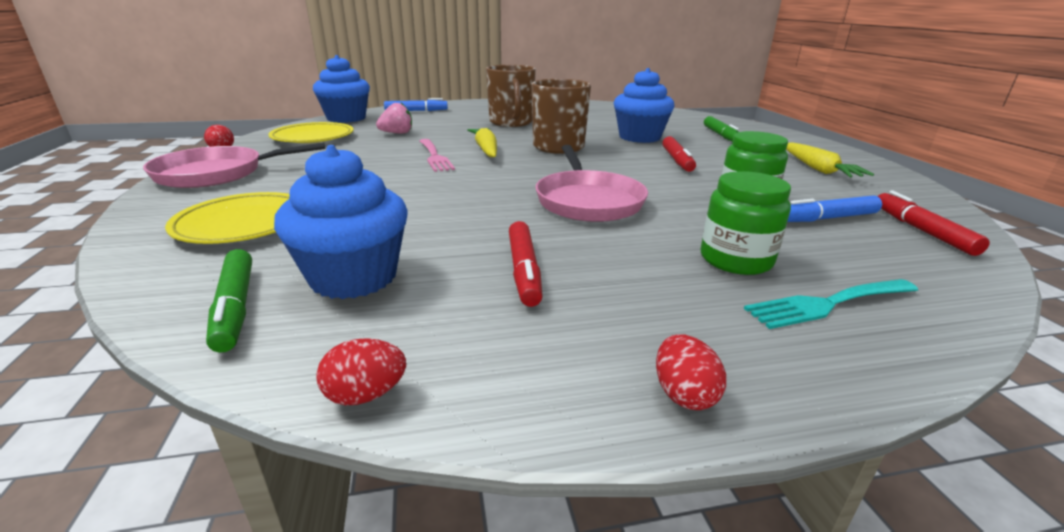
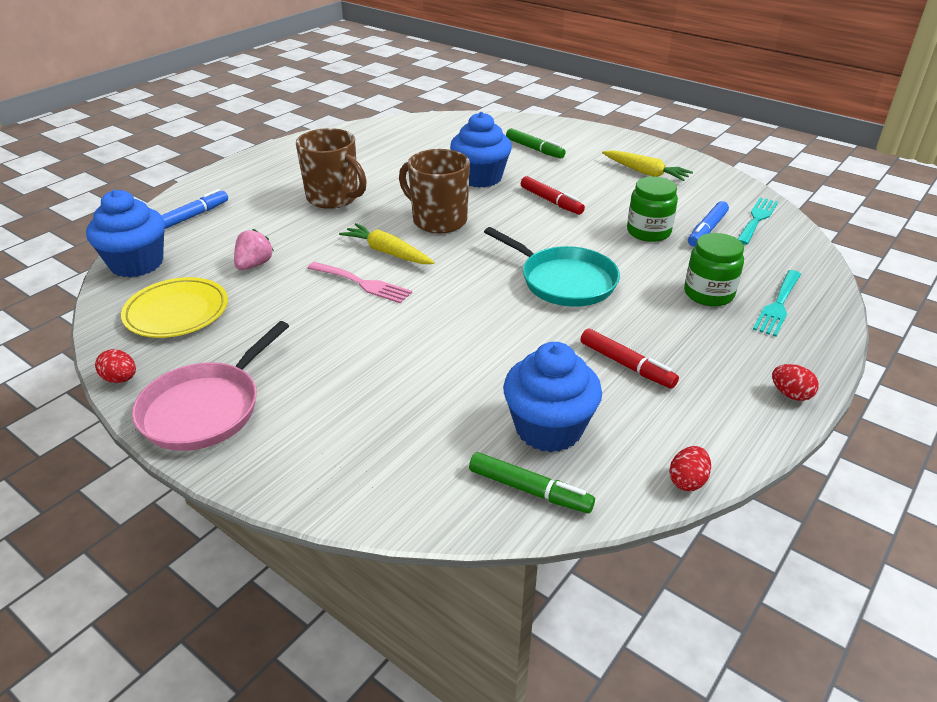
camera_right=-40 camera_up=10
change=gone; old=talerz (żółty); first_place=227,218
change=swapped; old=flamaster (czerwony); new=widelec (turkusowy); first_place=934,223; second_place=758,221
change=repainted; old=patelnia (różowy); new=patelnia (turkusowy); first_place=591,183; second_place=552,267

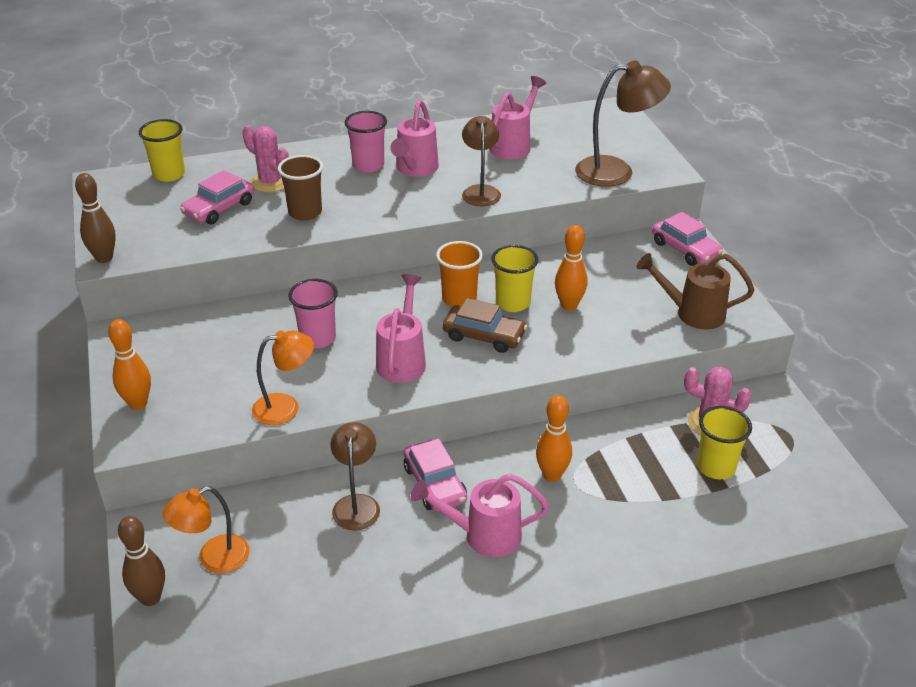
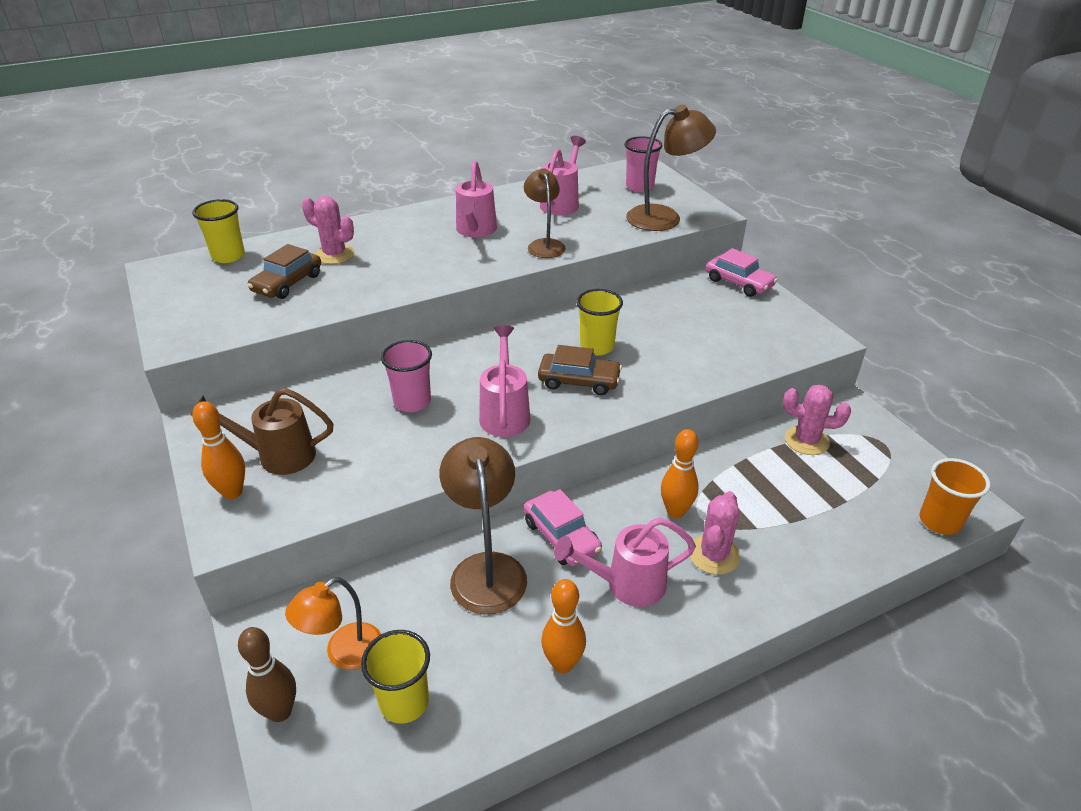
camera_right=-10 camera_up=0
change=gone; old=kręgiel (brązowy); first_place=95,218
change=gone; old=lampka (pomarańczowy); first_place=283,378
change=gone; old=szklanka (brązowy); first_place=300,188
change=new; new=kaktus (różowy); second_place=715,533
change=shifted; old=szklanka (różowy); first_place=366,142; second_place=643,164
change=shifted; old=szklanka (pomarańczowy); first_place=459,274; second_place=955,496
change=shifted; old=kręgiel (pomarańczowy); first_place=571,268; second_place=563,626
change=shifted; old=konewka (brązowy); first_place=695,291; second_place=262,431
change=shifted; old=szklanka (żółty); first_place=724,442; second_place=395,677
change=repainted; old=samochód (różowy); new=samochód (brązowy); first_place=217,197; second_place=284,271
change=scaled; old=lampka (brązowy); first_place=355,476; second_place=483,525; factor=1.51

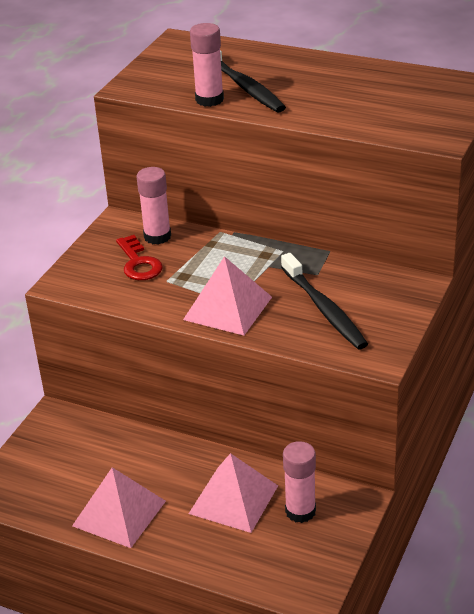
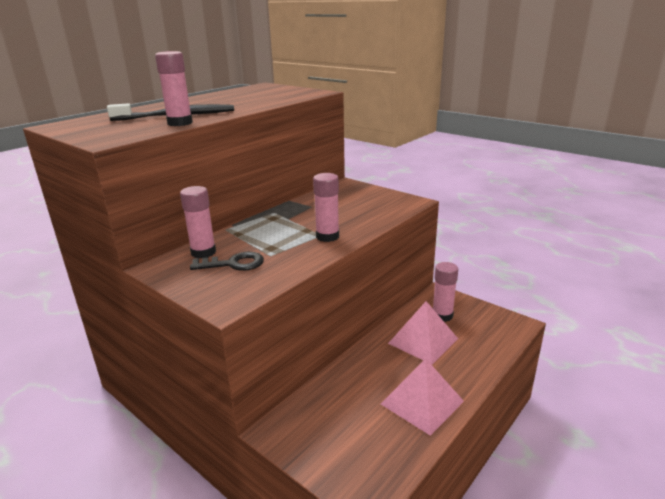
camera_right=-75 camera_up=-10
change=gone; old=szczoteczka do zębów (czarny); first_place=324,301
change=swapped; old=piramida (różowy); new=klej w sztyfcie (różowy); first_place=227,296; second_place=326,207
change=repainted; old=klucz (czerwony); new=klucz (czarny); first_place=139,257; second_place=227,261

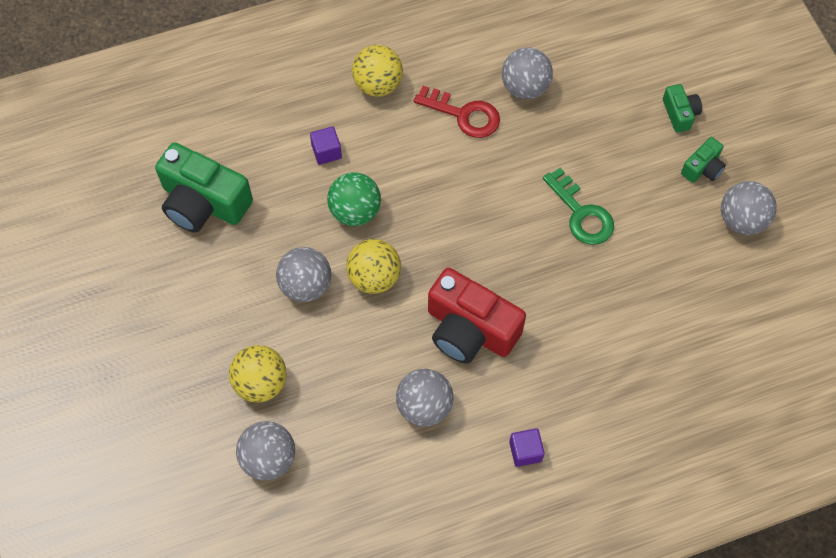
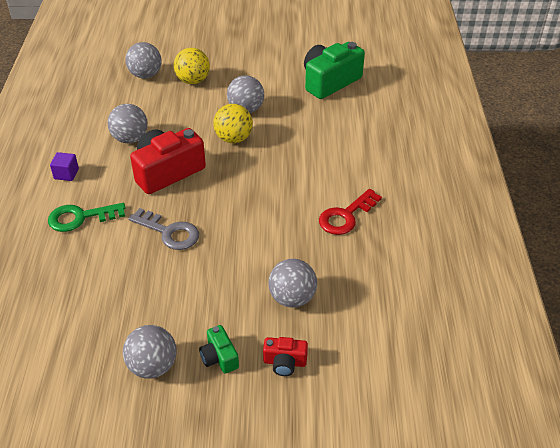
camera_right=110 camera_up=-20
change=gone; old=sześcian (fioletowy); first_place=326,145
change=gone; old=piłka (zielony); first_place=354,199
change=gone; old=piłka (żółty); first_place=377,71
change=new; new=klucz (szary); second_place=163,229
change=shifted; old=piłka (szary); first_place=527,73; second_place=292,283
change=shifted; old=klucz (zielony); first_place=578,206; second_place=87,217
change=repainted; old=aparat fotograficzny (zielony); new=aparat fotograficzny (czerwony); first_place=682,108; second_place=285,356

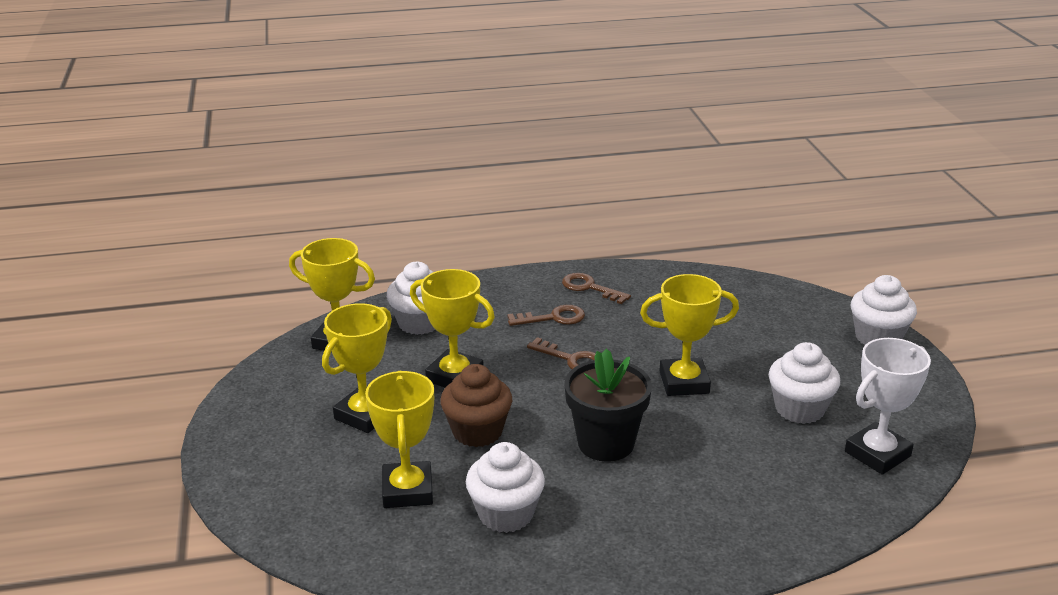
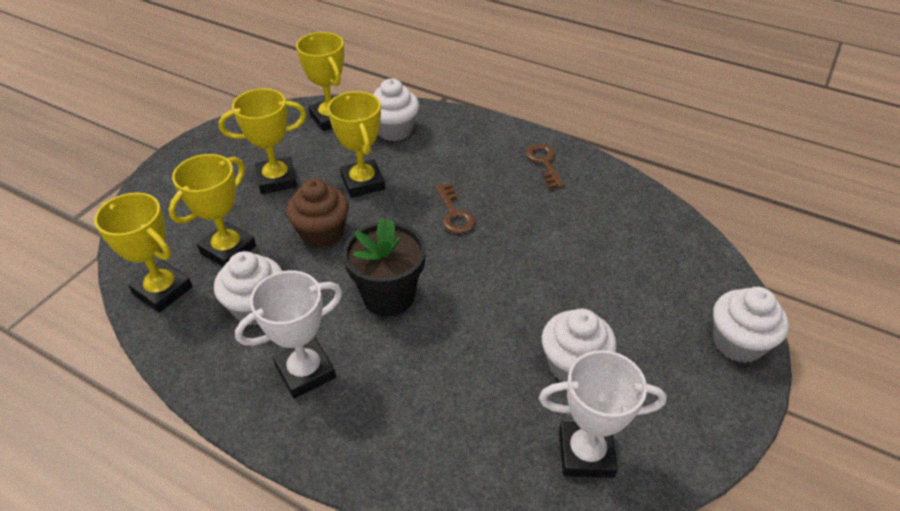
camera_right=40 camera_up=15
change=gone; old=klucz (brązowy); first_place=546,315
change=new; new=puchar (biały); second_place=288,334
change=shifted; old=puchar (żółty); first_place=689,335; second_place=143,252

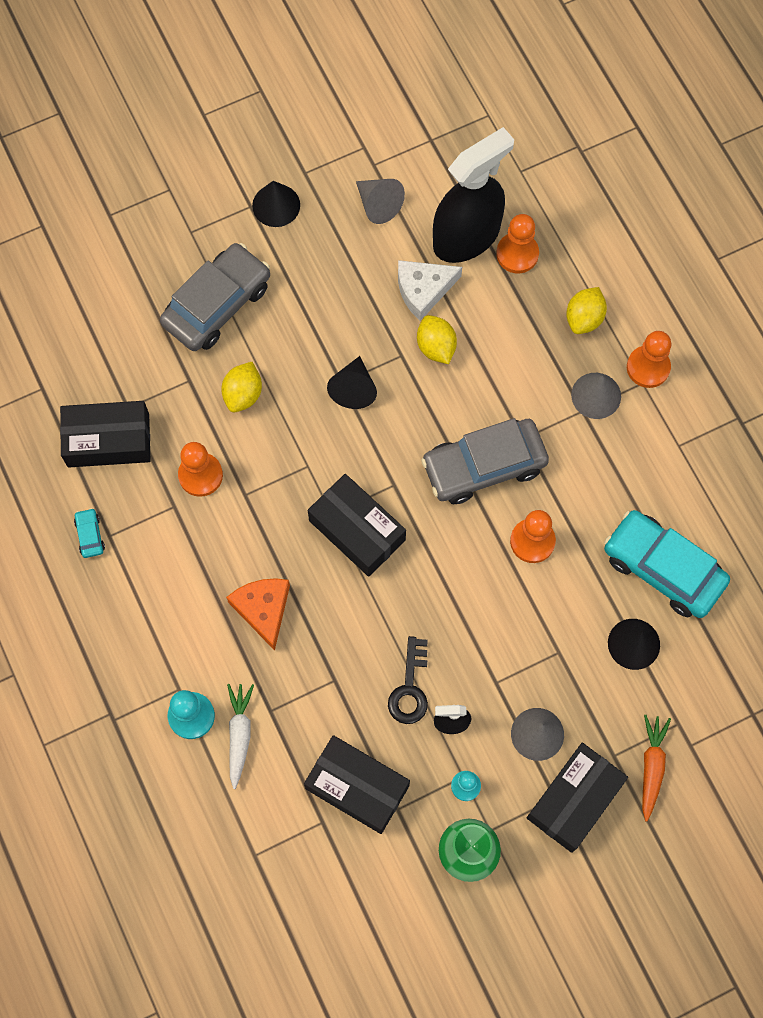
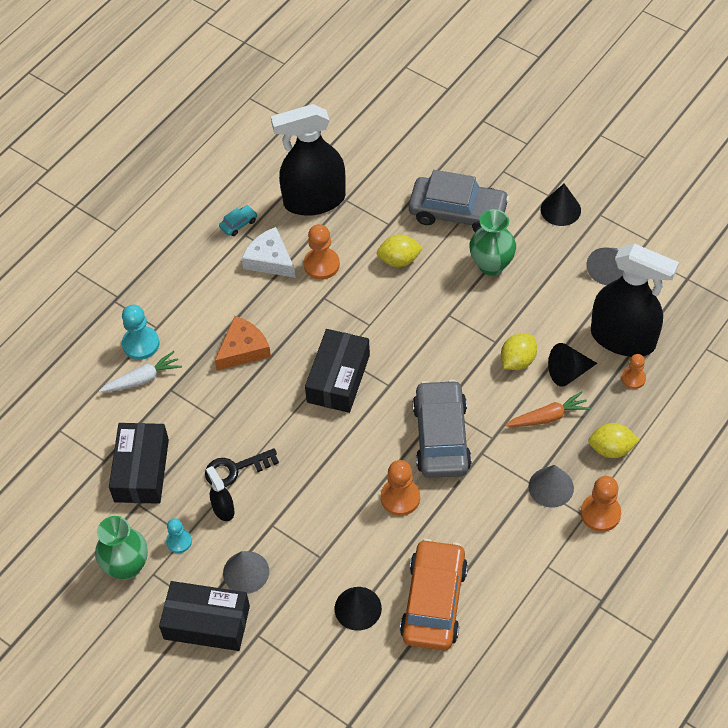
camera_right=65 camera_up=-15
change=new; new=wazon (zielony); second_place=492,242
change=shifted; old=stożek (czarny); first_place=352,382; second_place=572,365
change=shifted; old=ser (biały); first_place=430,290; second_place=268,252
change=shifted; old=marchewka (pomarańczowy); first_place=656,768; second_place=548,409
change=swapped; old=pudełko (czarny); new=spryskiwacz (czarny); first_place=105,434; second_place=308,160
change=repainted; old=samochód (turkusowy); new=samochód (pomarańczowy); first_place=667,564; second_place=434,595
change=rotated; old=samochód (szary); first_place=485,461; second_place=442,429; degrees=45
change=scaled; old=pionek (pomarańczowy); first_place=517,243; second_place=634,371; factor=0.63

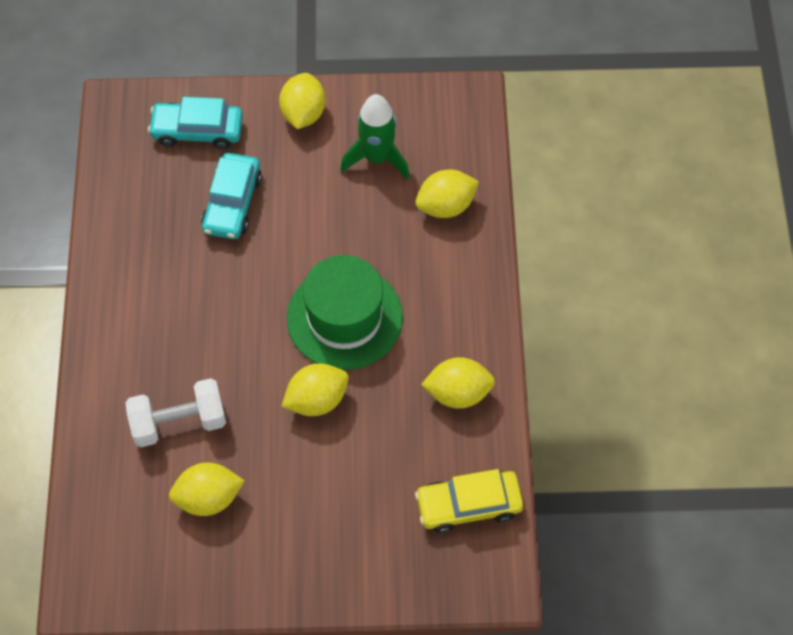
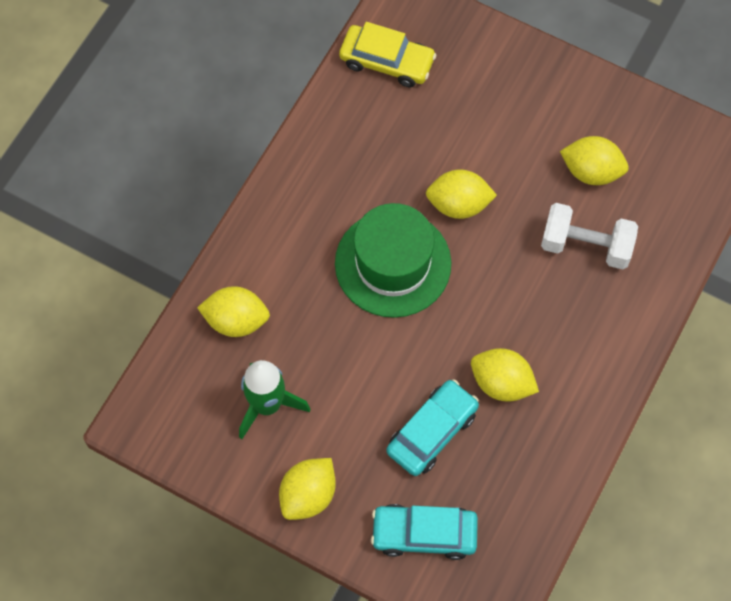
camera_right=-150 camera_up=5
change=shifted; old=cytryna (żółty); first_place=458,383; second_place=505,374
change=rotated; old=samochód (turkusowy); first_place=195,123; second_place=424,532; degrees=150

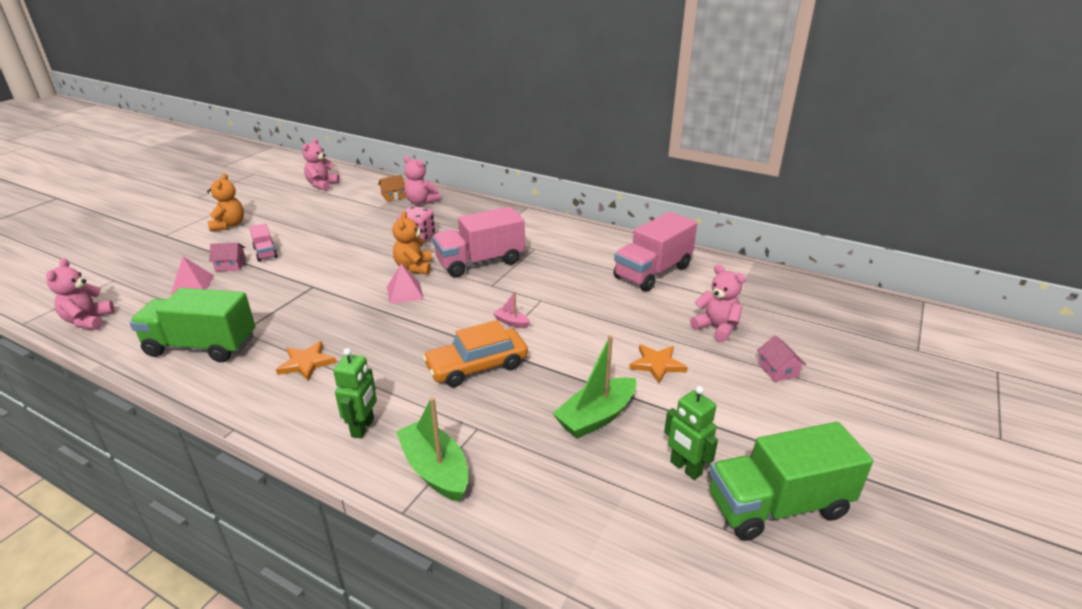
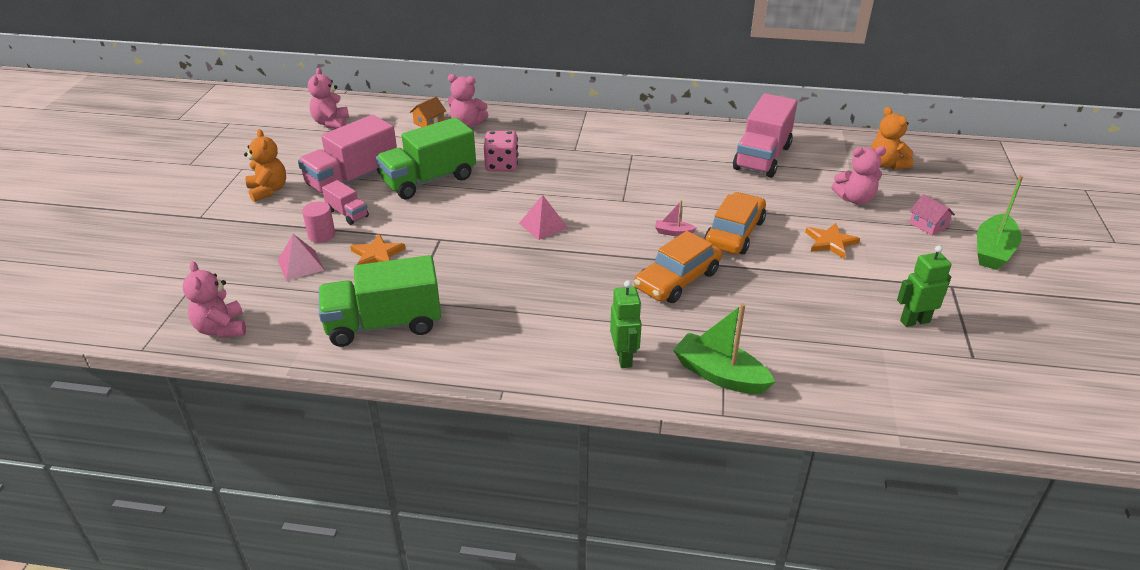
camera_right=-20 camera_up=5
change=new; new=samochód (pomarańczowy); second_place=735,223
change=shifted; old=gwiazda (pomarańczowy); first_place=306,361; second_place=377,249
change=shifted; old=miś (pomarańczowy); first_place=412,242; second_place=892,138
change=shifted; old=ciężarówka (różowy); first_place=478,242; second_place=347,154
change=shifted; old=łódka (zielony); first_place=594,387; second_place=1000,222
change=shifted; old=ciężarówka (zielony); first_place=791,481; second_place=426,158
change=swapped; old=domek (różowy); new=walec (różowy); first_place=227,257; second_place=318,222
change=rotated; old=robot (zielony); first_place=691,433; second_place=924,286; degrees=135
change=rotated; old=miś (różowy); first_place=718,303; second_place=858,175; degrees=150

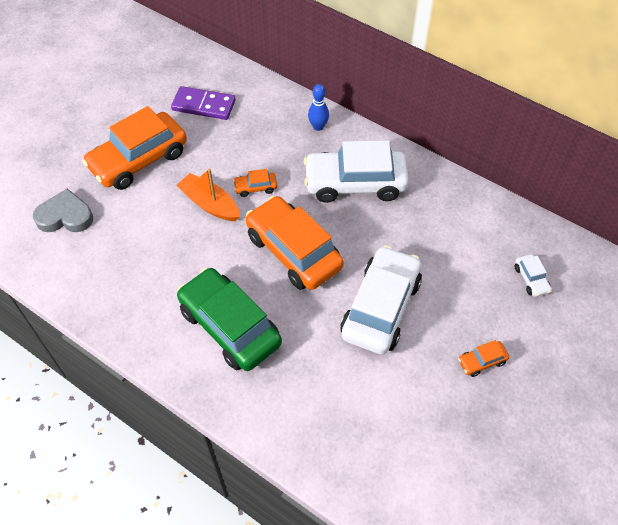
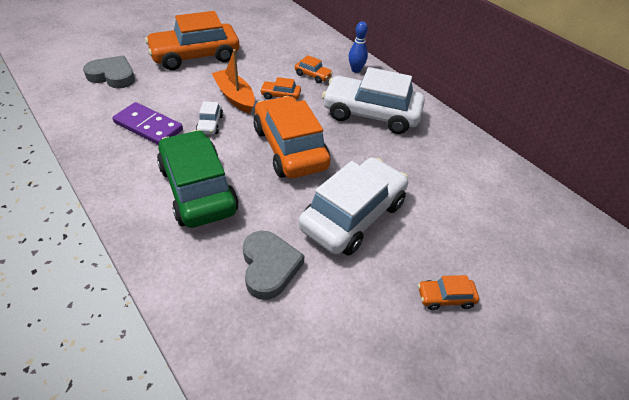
camera_right=15 camera_up=-10
change=new; new=serce (szary); second_place=274,265
change=new; new=samochód (pomarańczowy); second_place=314,69
change=shifted; old=kostka domina (fioletowy); first_place=203,103; second_place=147,123
change=shifted; old=samochód (biały); first_place=533,275; second_place=209,118

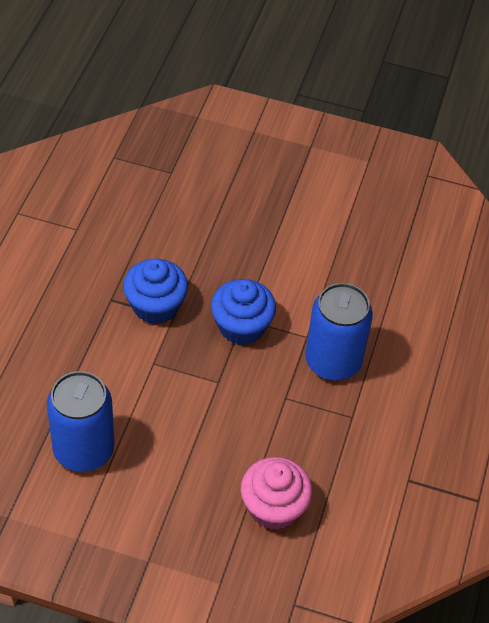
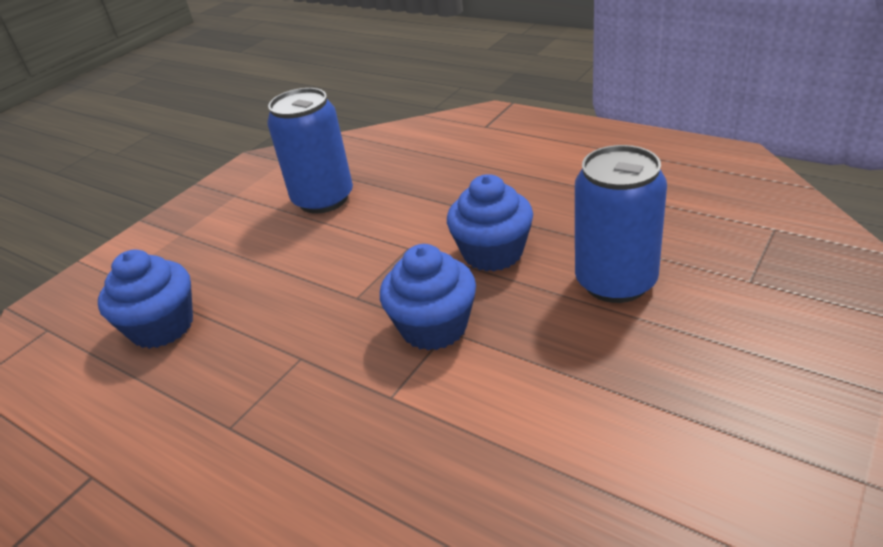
camera_right=115 camera_up=-15
change=shifted; old=puszka (niebieski); first_place=339,332; second_place=621,224
change=repainted; old=muffinka (różowy); new=muffinka (niebieski); first_place=276,493; second_place=145,299

